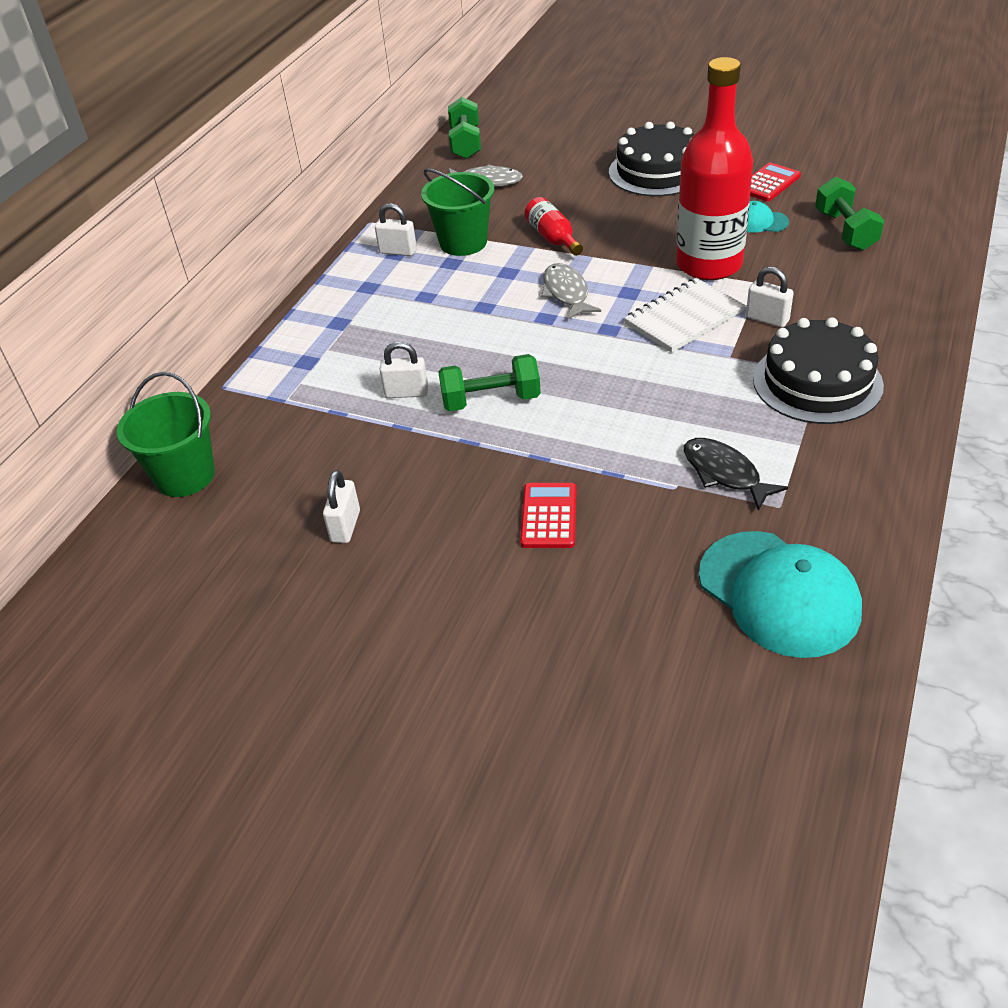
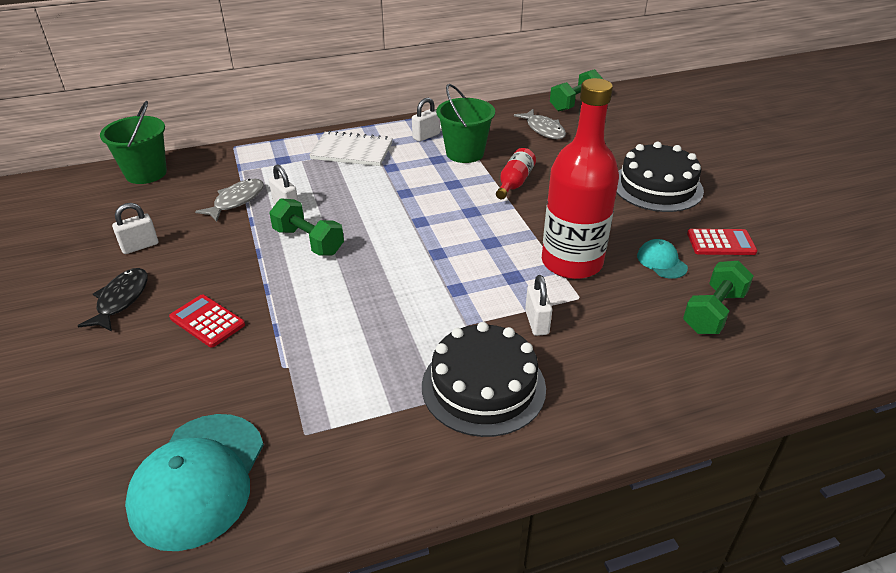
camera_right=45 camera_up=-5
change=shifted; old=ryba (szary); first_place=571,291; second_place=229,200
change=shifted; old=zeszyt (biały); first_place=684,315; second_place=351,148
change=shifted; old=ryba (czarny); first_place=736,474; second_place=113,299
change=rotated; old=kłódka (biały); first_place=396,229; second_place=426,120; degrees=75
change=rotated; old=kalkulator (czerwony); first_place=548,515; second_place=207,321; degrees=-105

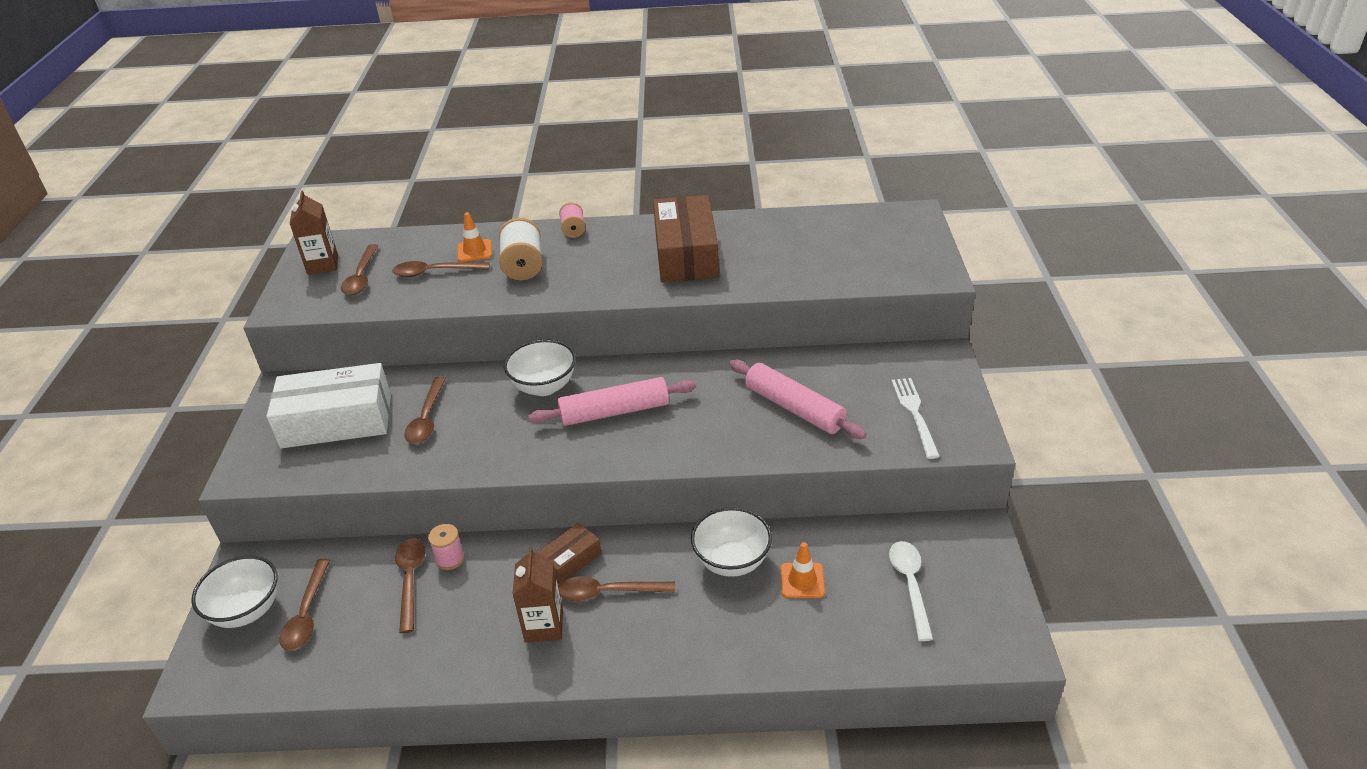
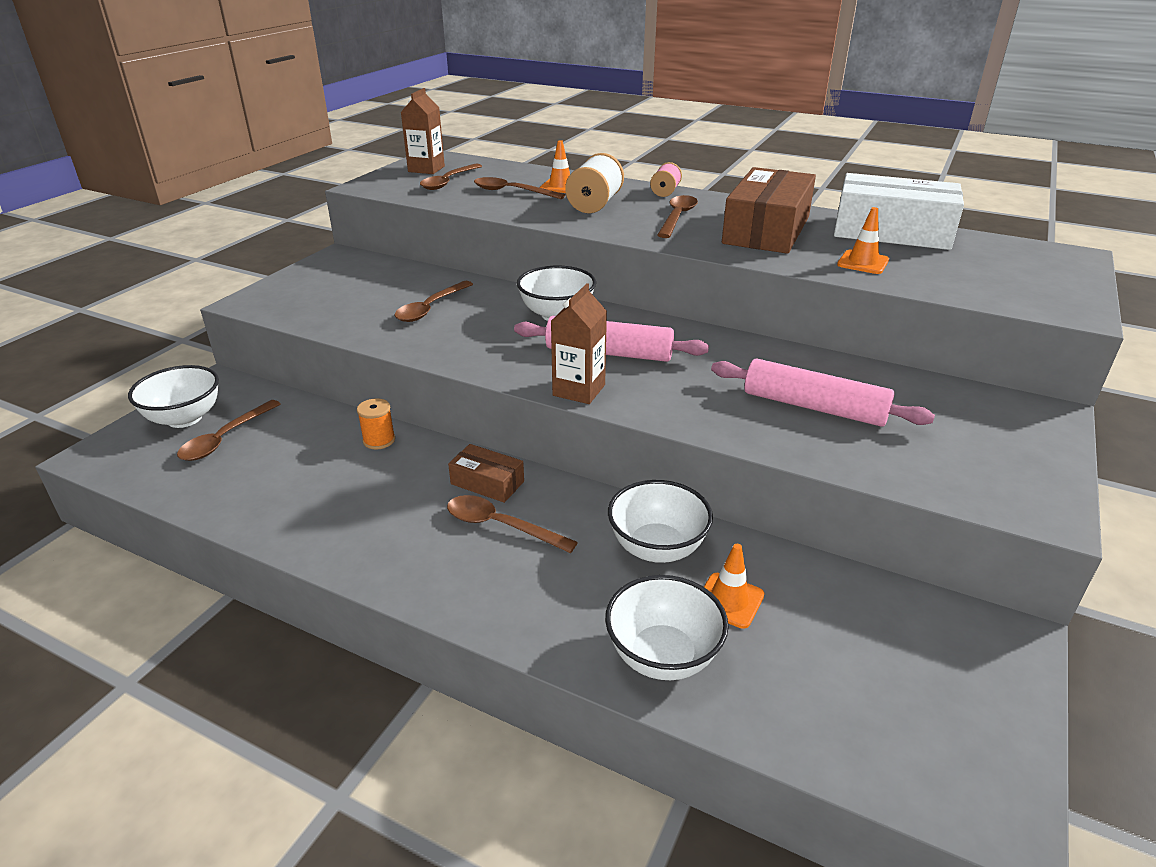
camera_right=25 camera_up=-5
change=gone; old=łyżka (biały); first_place=911,591
change=gone; old=widelec (biały); first_place=915,418
change=new; new=miska (biały); second_place=667,627
change=new; new=pachołek (pomarańczowy); second_place=863,240
change=shifted; old=pudełko (biały); first_place=329,405; second_place=899,211
change=shifted; old=łyżka (brązowy); first_place=410,585; second_place=677,216
change=shifted; old=karton mleka (brązowy); first_place=537,595; second_place=579,343
change=repainted; old=szpulka (różowy); new=szpulka (pomarańczowy); first_place=446,547; second_place=376,424
change=rotated; old=pudełko (brązowy); first_place=569,553; second_place=486,473; degrees=45
change=rotated; old=wałek do ciasta (różowy); first_place=798,399; second_place=823,392; degrees=-45

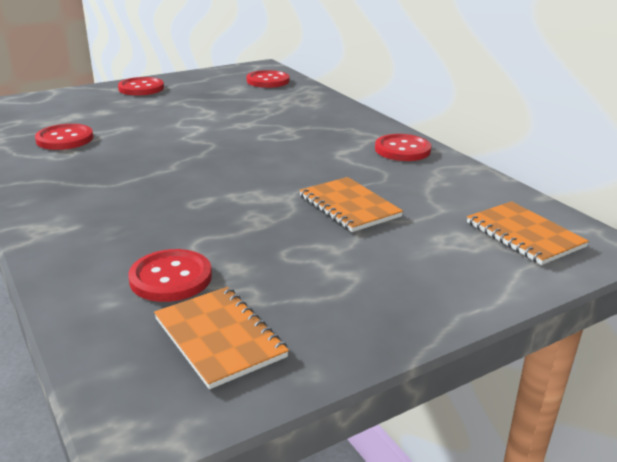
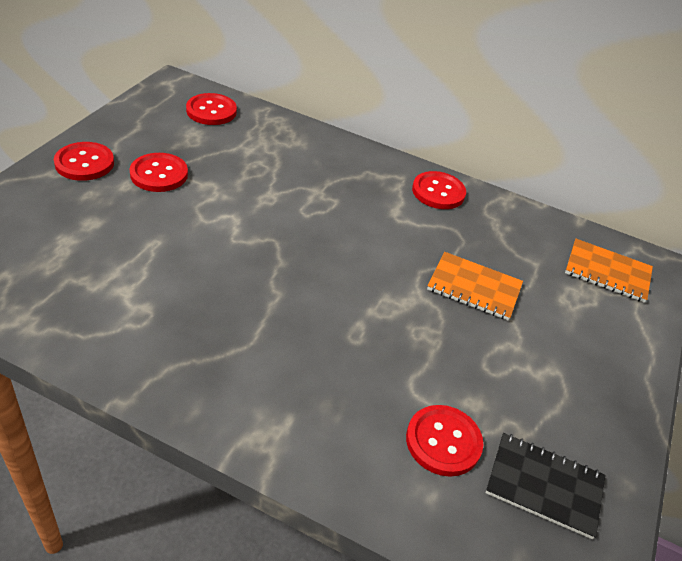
camera_right=-40 camera_up=15
change=shifted; old=guzik (czerwony); first_place=64,137; second_place=158,172
change=repainted; old=zeszyt (pomarańczowy); new=zeszyt (czarny); first_place=221,338; second_place=546,486

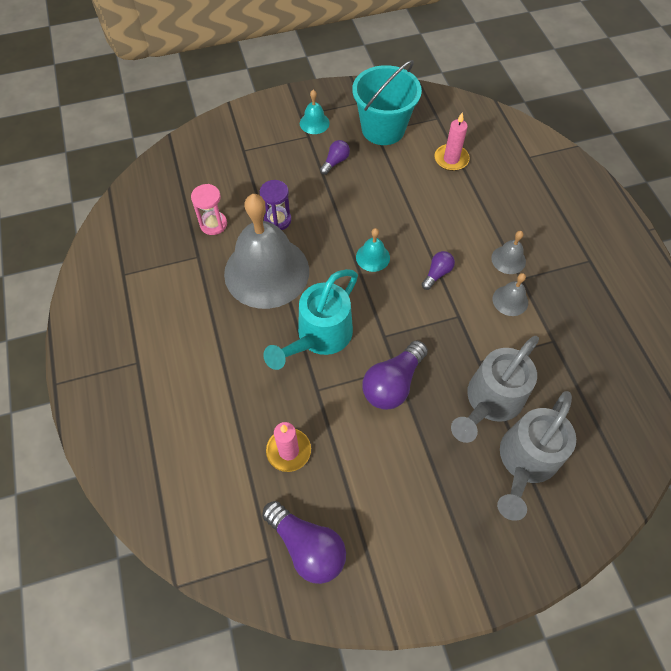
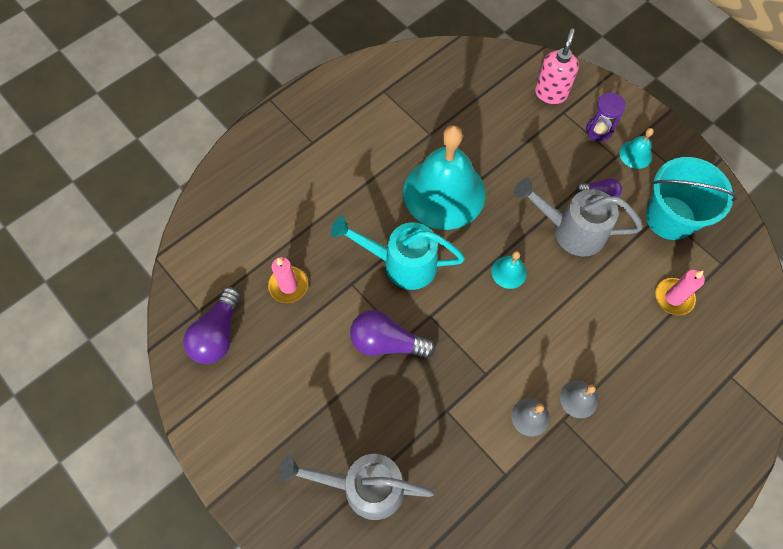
camera_right=65 camera_up=5
change=gone; old=klepsydra (różowy); first_place=209,209
change=gone; old=żarówka (fioletowy); first_place=438,270
change=new; new=dozownik mydła (różowy); second_place=557,66
change=shifted; old=klepsydra (fioletowy); first_place=275,205; second_place=606,116
change=shifted; old=konewka (szary); first_place=495,389; second_place=578,217
change=repainted; old=dzwonek (szary); new=dzwonek (turkusowy); first_place=266,251; second_place=444,177

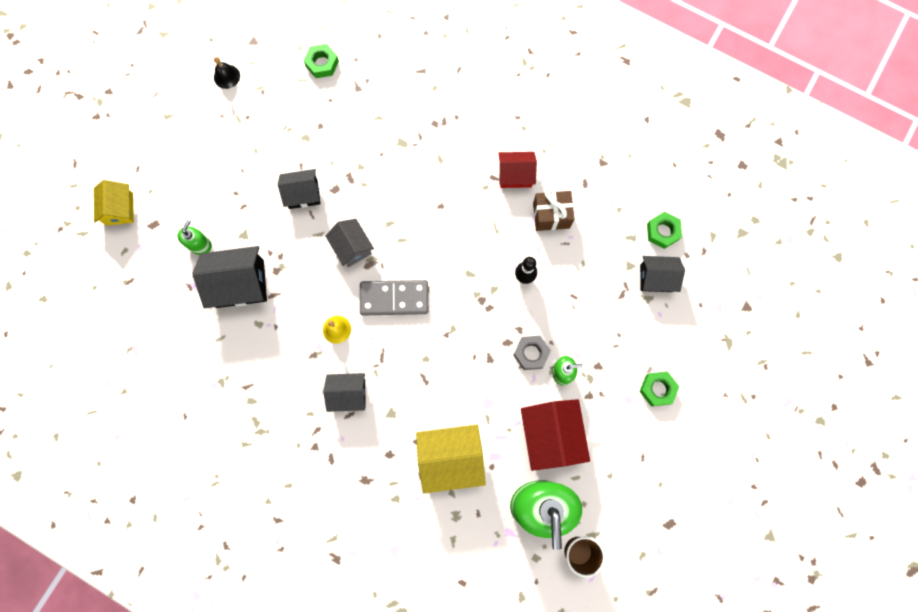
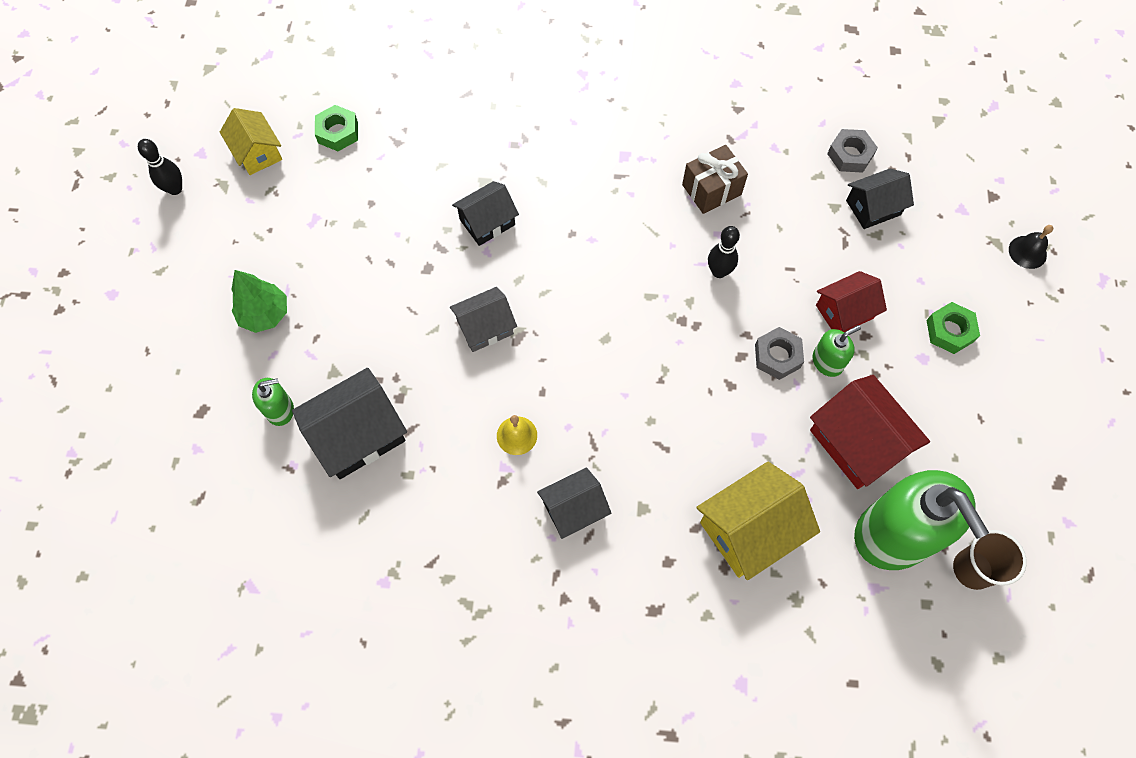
camera_right=-25 camera_up=-10
change=gone; old=kostka domina (szary); first_place=394,298
change=new; new=kręgiel (czarny); second_place=160,167
change=new; new=drzewko (zielony); second_place=259,301
change=shifted; old=domek (żółty); first_place=114,203; second_place=251,141
change=shifted; old=dzwonek (czarny); first_place=227,73; second_place=1031,247
change=shifted; old=domek (czarny); first_place=299,189; second_place=485,213
change=shifted; old=domek (czerwony); first_place=517,170; second_place=851,301
change=repainted; old=nakrętka (zielony); new=nakrętka (szary); first_place=664,230; second_place=852,151
change=rotated; old=dozownik mydła (zielony); first_place=195,237; second_place=273,402; degrees=75
change=rotated; old=domek (szary); first_place=349,243; second_place=483,319; degrees=-60

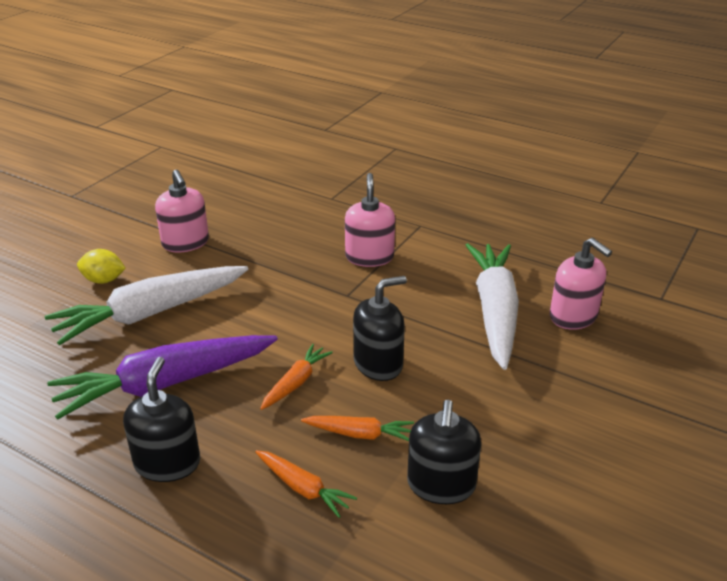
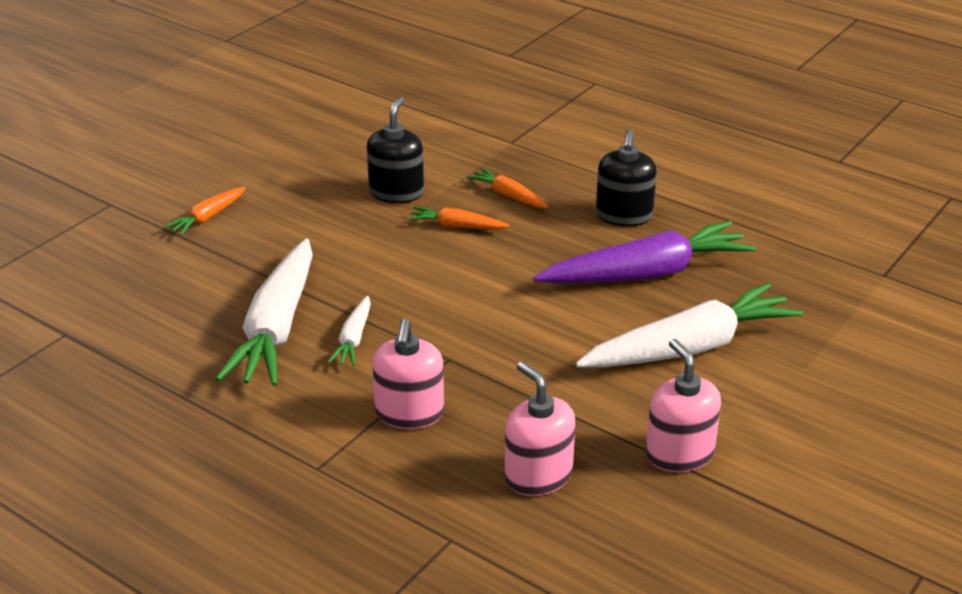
camera_right=-175 camera_up=0
change=gone; old=cytryna (żółty); first_place=101,266
change=gone; old=dozownik mydła (czarny); first_place=380,328
change=new; new=marchewka (biały); second_place=349,331
change=shifted; old=marchewka (pomarańczowy); first_place=296,377; second_place=205,211
change=shifted; old=dozownik mydła (różowy); first_place=581,284; second_place=540,428

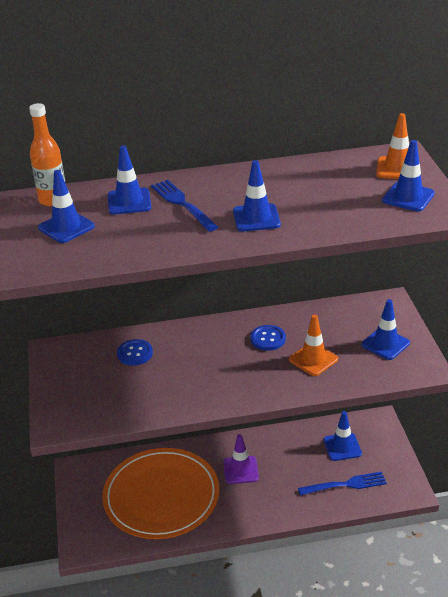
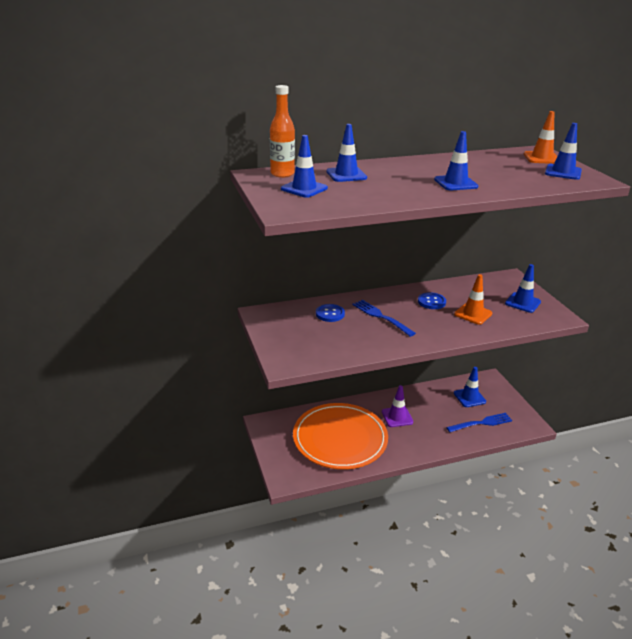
camera_right=-10 camera_up=-5
change=shifted; old=widelec (niebieski); first_place=184,206; second_place=384,318

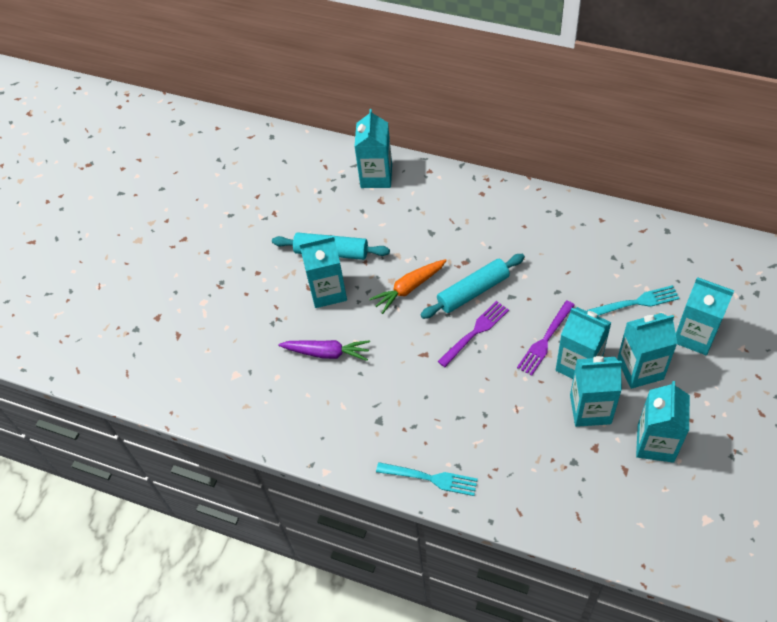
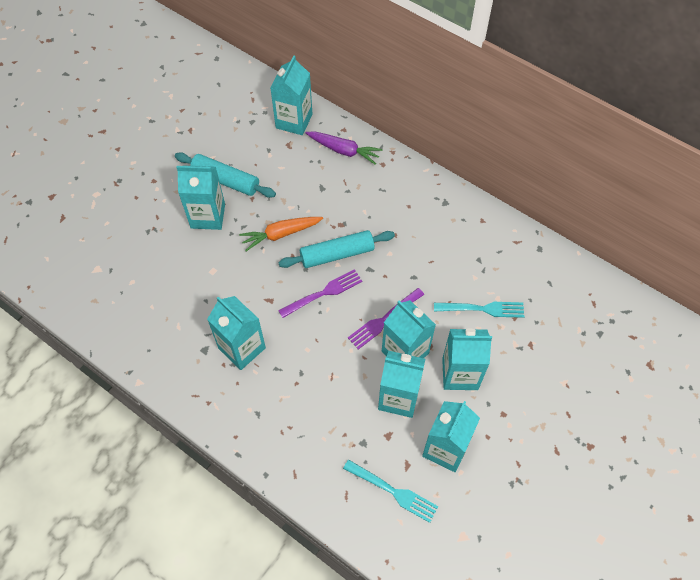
camera_right=10 camera_up=5
change=shifted; old=marchewka (fioletowy); first_place=324,350; second_place=344,148
change=shifted; old=widelec (turkusowy); first_place=427,479; second_place=390,491
change=shifted; old=karton mleka (turkusowy); first_place=705,316; second_place=236,333

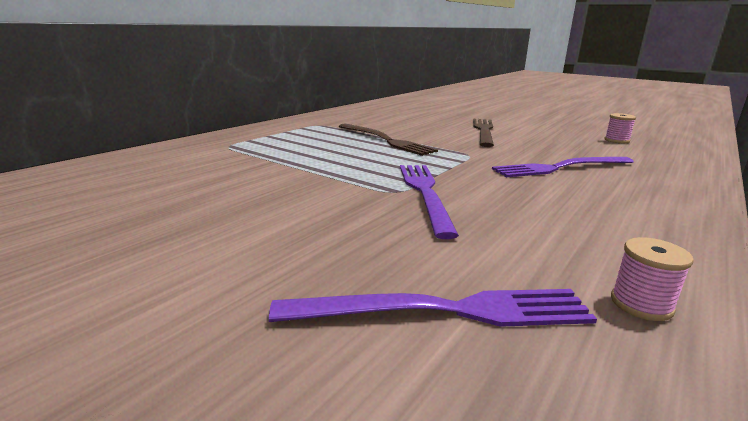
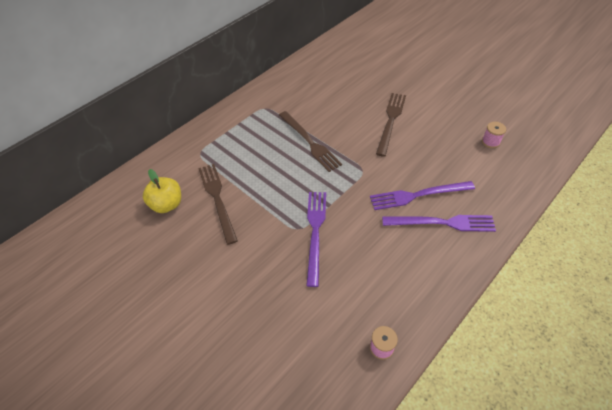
camera_right=10 camera_up=30
change=new; new=jabłko (żółty); second_place=162,191
change=new; new=widelec (brązowy); second_place=218,204
change=shifted; old=widelec (fioletowy); first_place=433,308; second_place=439,223

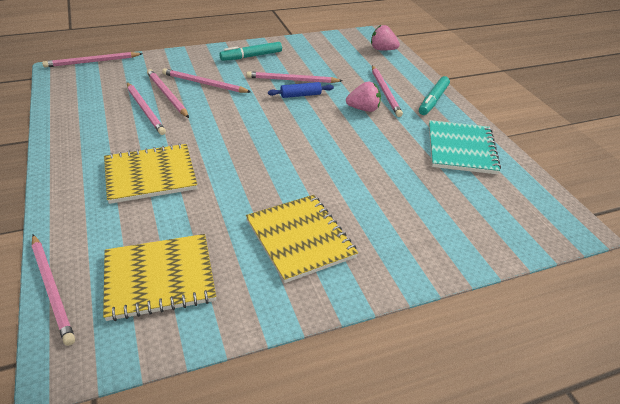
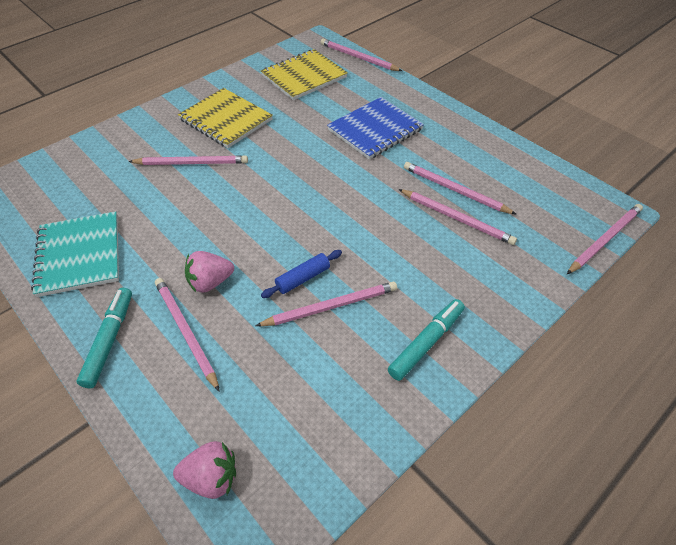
camera_right=160 camera_up=10
change=shifted; old=ołówek (różowy); first_place=206,80; second_place=188,160
change=repainted; old=zeszyt (żółty); new=zeszyt (niebieski); first_place=150,173; second_place=375,128

